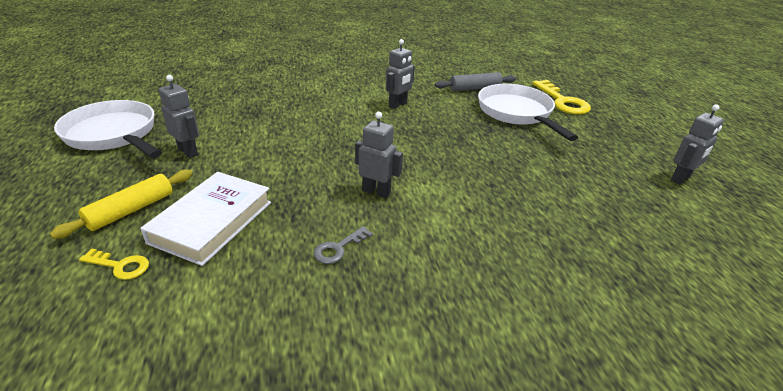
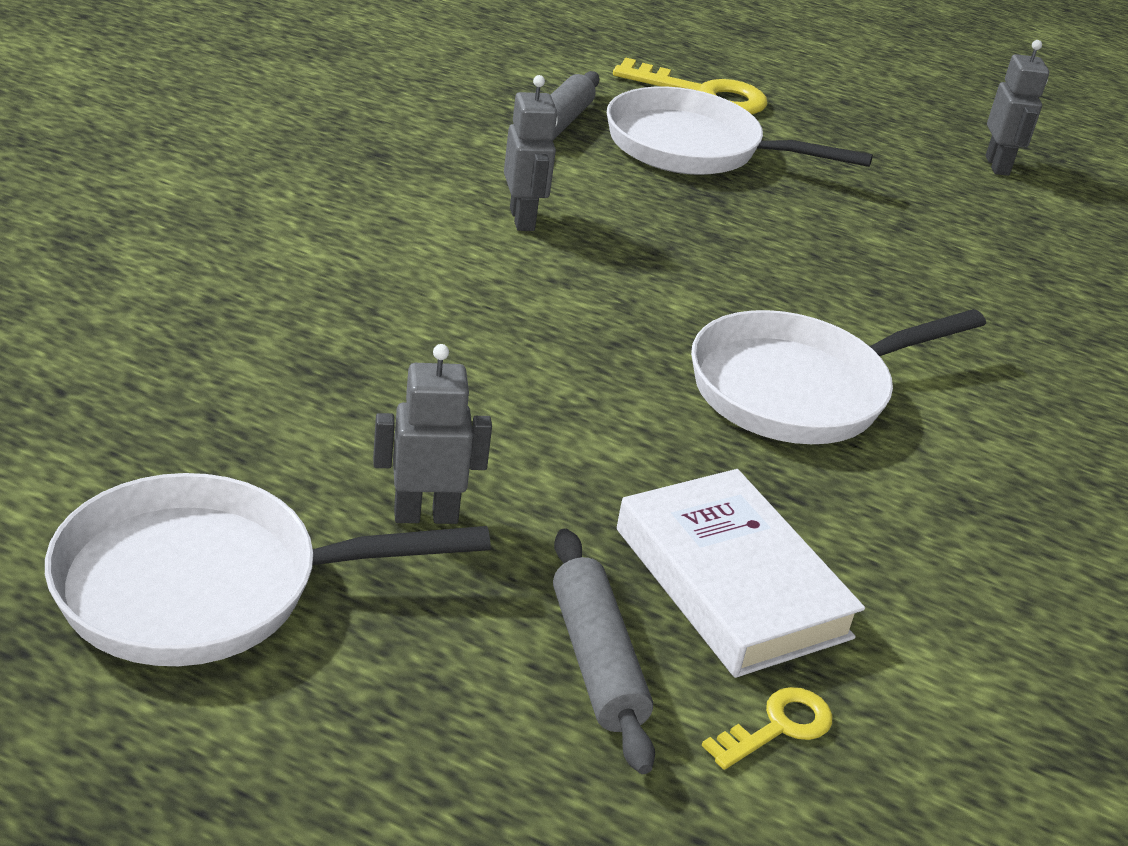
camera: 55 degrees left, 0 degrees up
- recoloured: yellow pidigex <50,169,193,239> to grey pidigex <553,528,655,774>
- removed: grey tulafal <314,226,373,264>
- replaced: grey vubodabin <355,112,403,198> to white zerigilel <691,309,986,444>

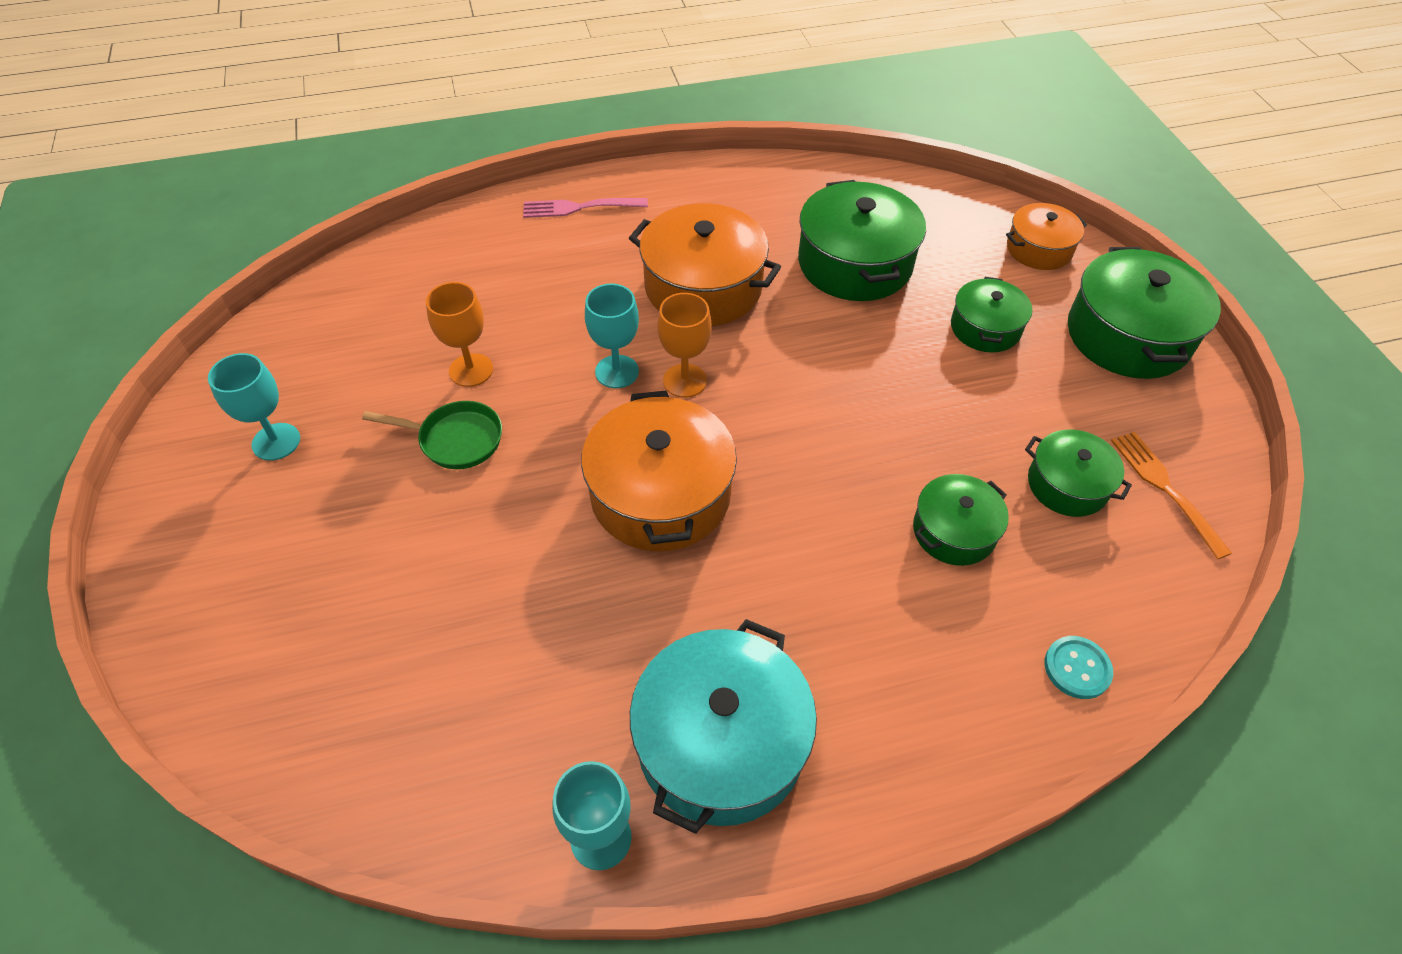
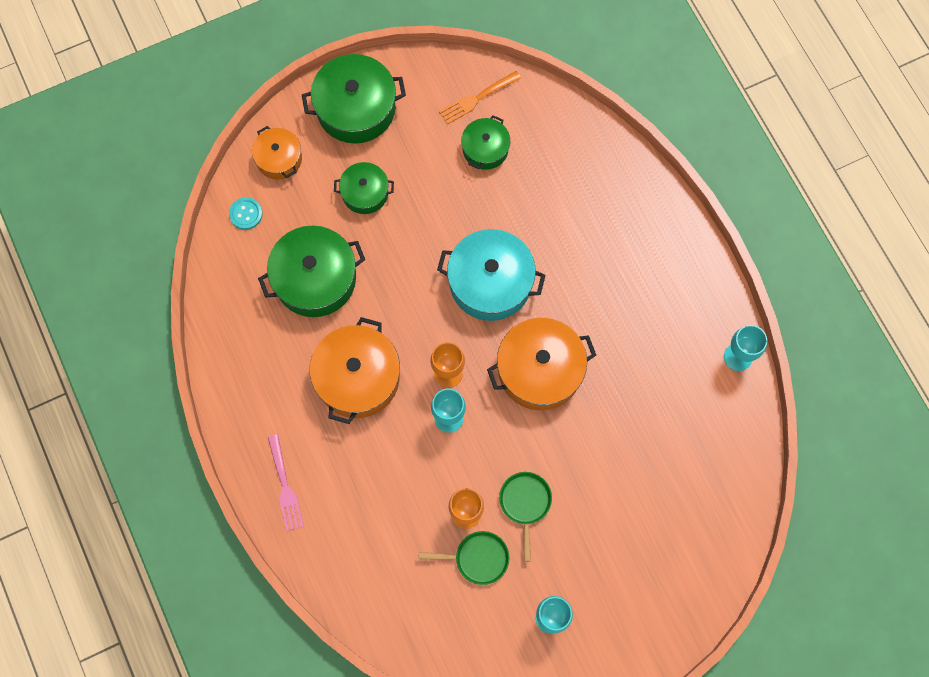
camera: 100 degrees left, 20 degrees up
- moved: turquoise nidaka <630,619,817,834> to <437,229,546,321>
- removed: green nidaka <913,474,1009,566>
- moved: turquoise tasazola <1045,636,1113,699> to <229,198,263,230>
- added: green zerigilel <418,531,509,585>

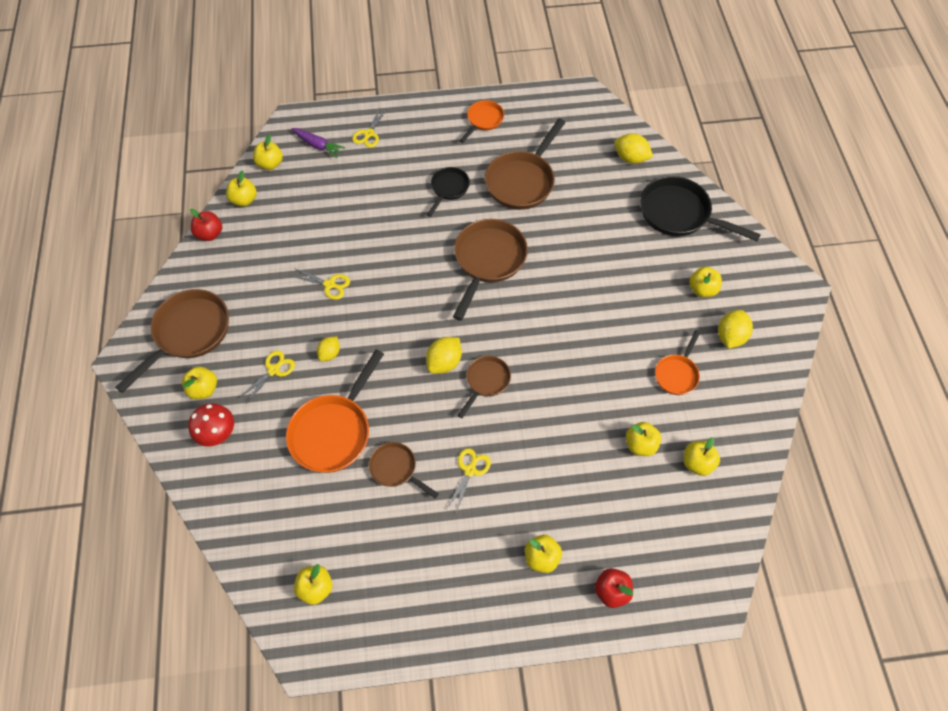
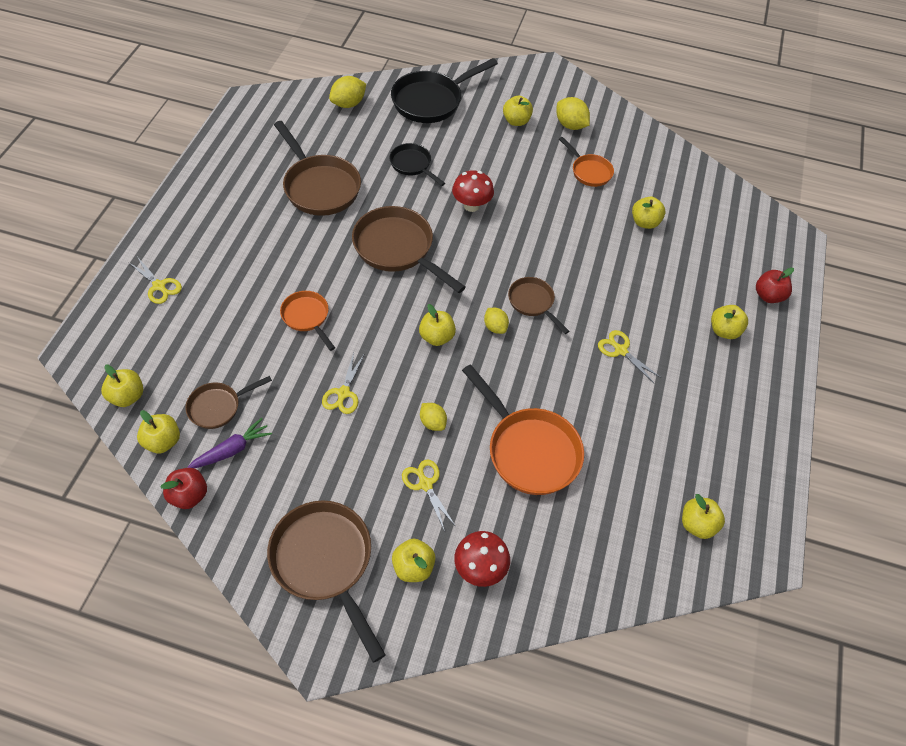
camera: 70 degrees left, 5 degrees down
- moved: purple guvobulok <291,128,345,158> to <187,418,272,468>
- turned: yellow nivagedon <291,268,350,300> = <322,353,365,414> 150 degrees clockwise
- moved: brown zerigilel <369,442,439,499> to <185,376,272,429>
- resized: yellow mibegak <426,337,462,374> = <484,308,509,334> x0.65
- moved: black zerigilel <427,167,470,217> to <389,143,445,186>
- moved: orange zerigilel <459,100,504,143> to <280,291,335,351>
- moved: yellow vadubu <684,437,720,476> to <419,304,456,346>
- added: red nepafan <452,170,494,212>

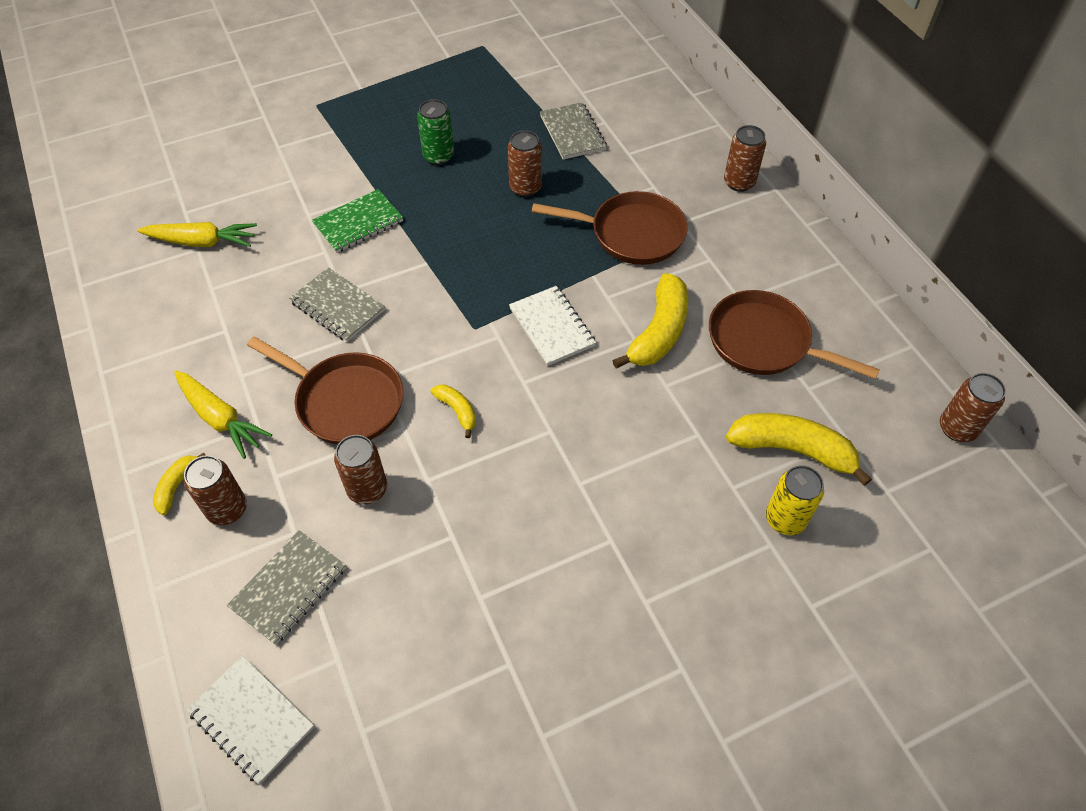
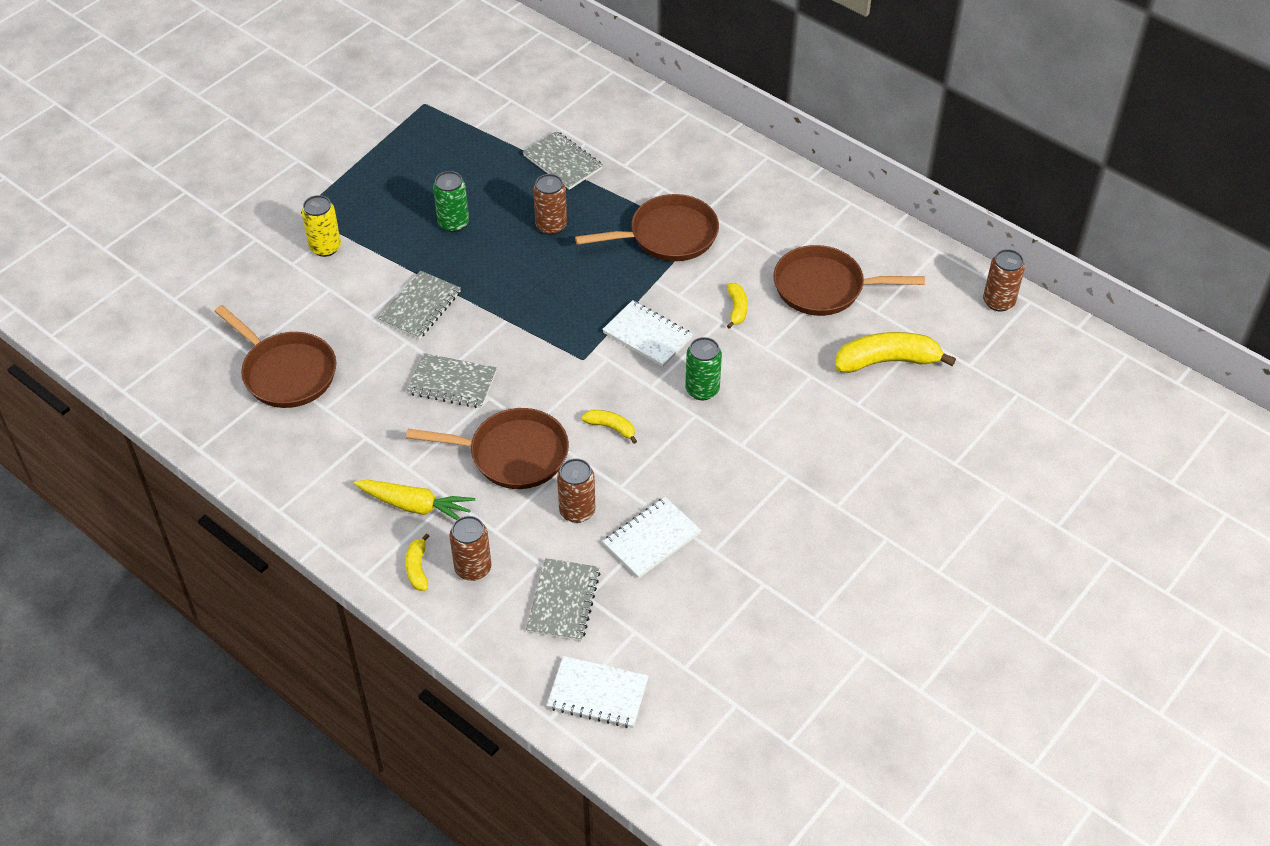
camera: 25 degrees left, 5 degrees down
- replaced: yellow guvobulok <137,222,257,247> to brown zerigilel <214,305,336,408>
- recoloured: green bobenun <312,189,403,253> to grey bobenun <378,271,461,339>
- resized: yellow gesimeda <612,273,688,369> = <727,283,748,329> x0.51
- removed: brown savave <724,125,766,192>
- moved: yellow savave <766,465,824,535> to <302,195,341,257>
- added: white bobenun <602,497,702,578>
- added: green savave <685,337,722,400>

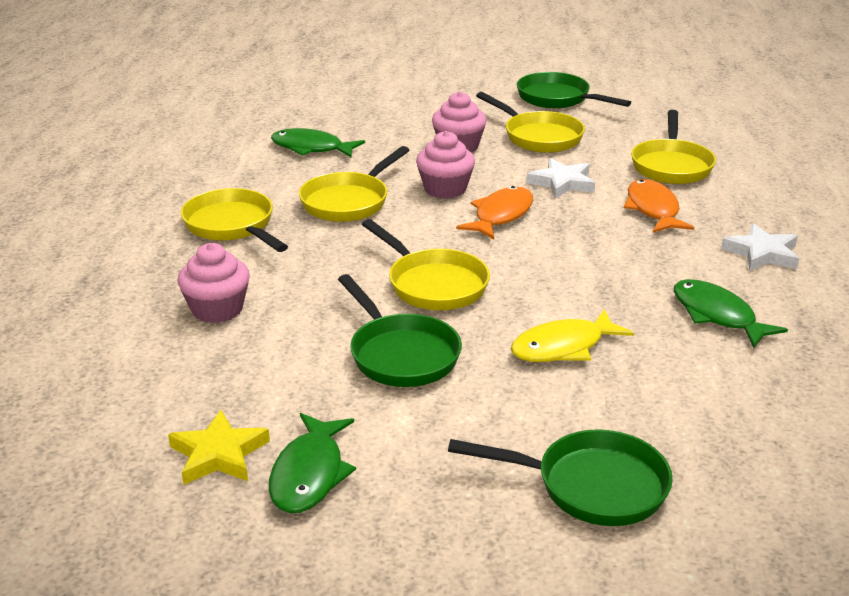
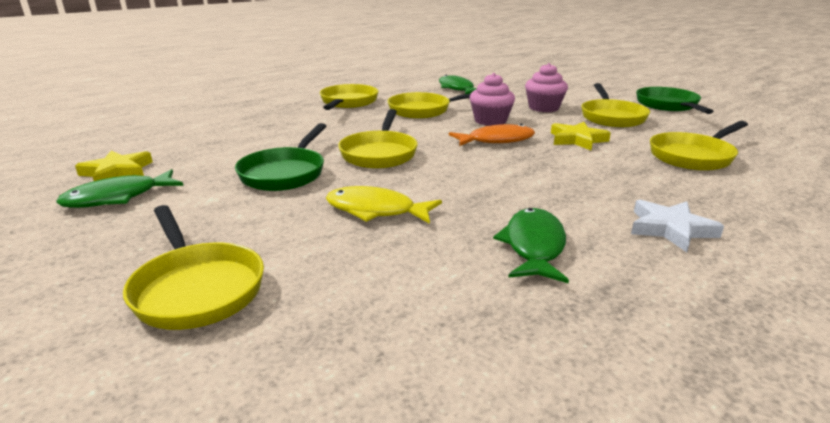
camera: 45 degrees right, 5 degrees down
- removed: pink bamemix <178,243,250,323>
- recoloured: green zerigilel <448,429,673,526> to yellow zerigilel <123,205,264,330>
- recoloured: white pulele <527,158,595,199> to yellow pulele <551,122,611,150>
- removed: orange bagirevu <624,179,694,233>

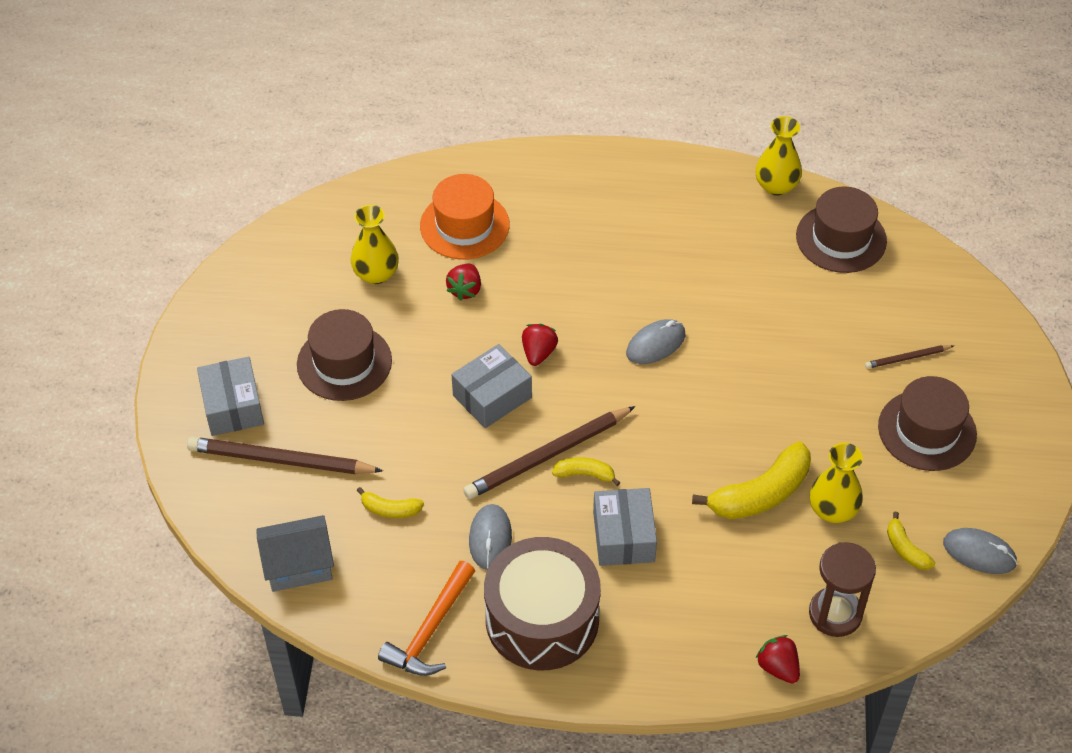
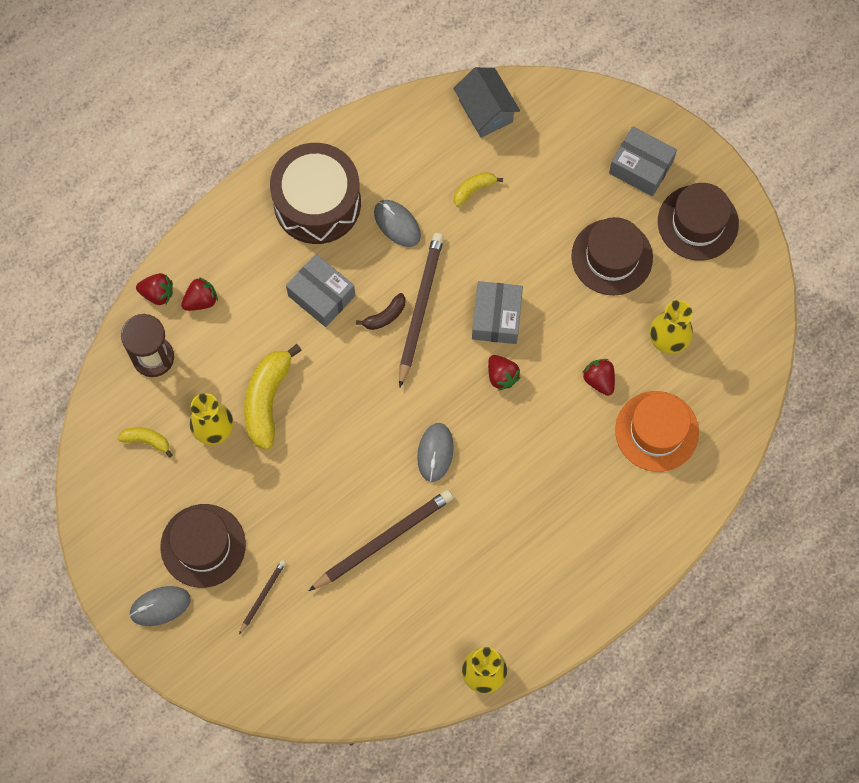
camera: 135 degrees right, 20 degrees up
- moved: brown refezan <187,437,383,474> to <309,490,453,591>
- turned: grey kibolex <257,515,334,592> = <453,67,520,138> 60 degrees counterclockwise
- removed: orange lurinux <378,561,475,676>
- recoloured: yellow gesimeda <552,457,620,486> to brown gesimeda <356,293,405,330>
- moved: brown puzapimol <796,187,887,273> to <658,183,739,261>
- moved: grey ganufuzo <943,528,1017,574> to <129,586,190,626>
- added: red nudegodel <181,277,218,311>

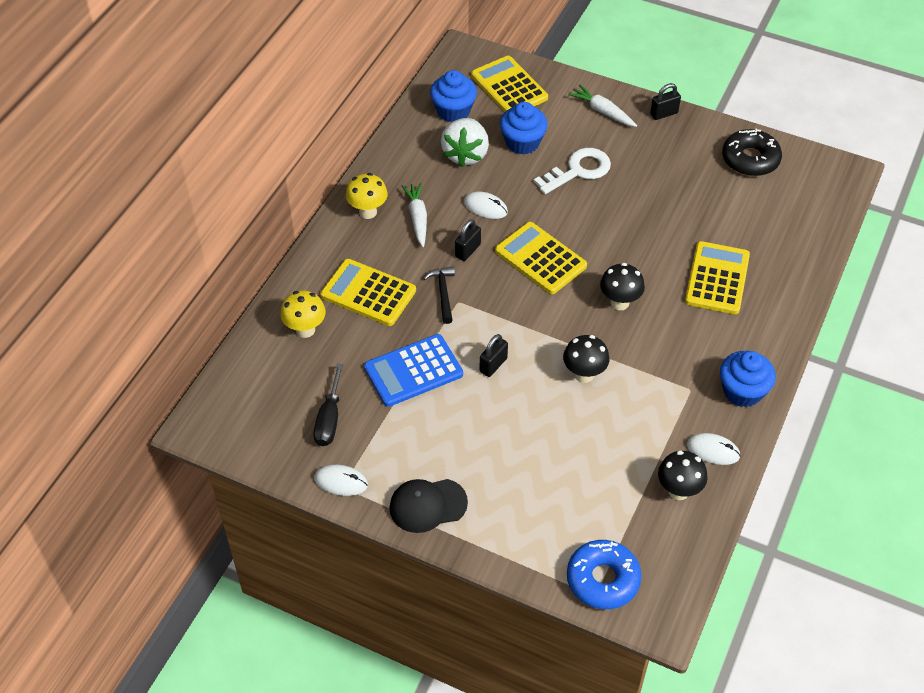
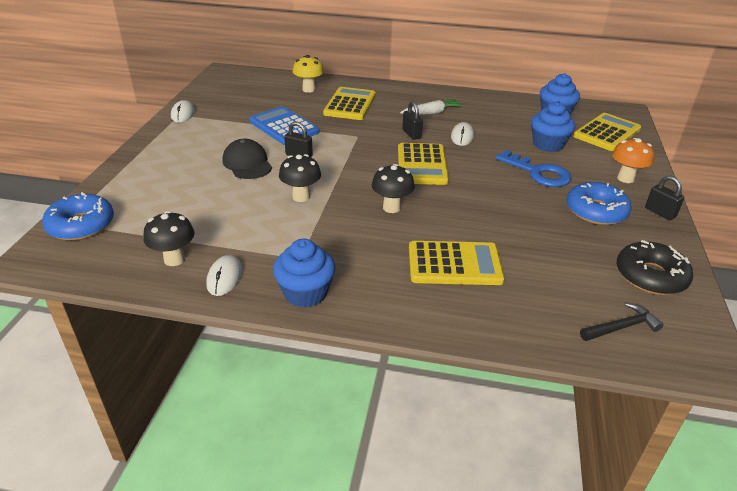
camera: 75 degrees right, 15 degrees down
- removed: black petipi <314,364,343,446>
- removed: yellow nepafan <346,173,388,219>
- moved: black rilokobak <390,479,468,533> to <222,139,272,179>
- moved: black lurinux <423,266,455,324> to <580,303,663,341>
- removed: white nudegodel <441,118,489,167>
- turned: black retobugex <455,219,481,261> = <402,101,423,140> 45 degrees clockwise
- turned: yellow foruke <495,222,587,294> = <398,143,449,185> 150 degrees clockwise
- recoloured: white tulafal <533,148,611,194> to blue tulafal <496,150,572,187>
- replaced: white guvobulok <568,84,637,127> to orange nepafan <612,138,654,183>
- added: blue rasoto <567,182,632,225>

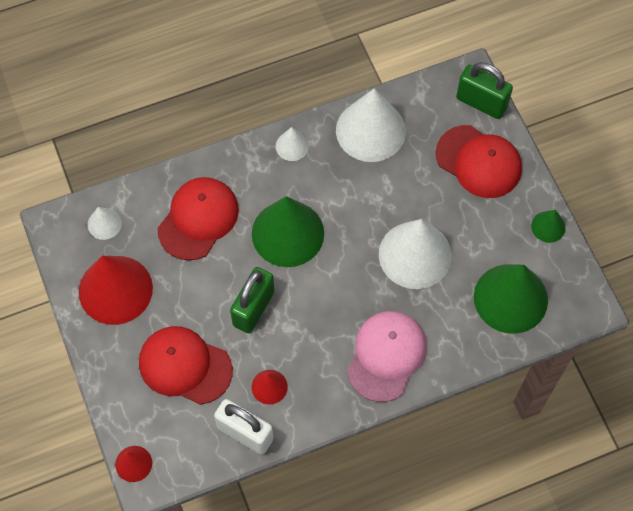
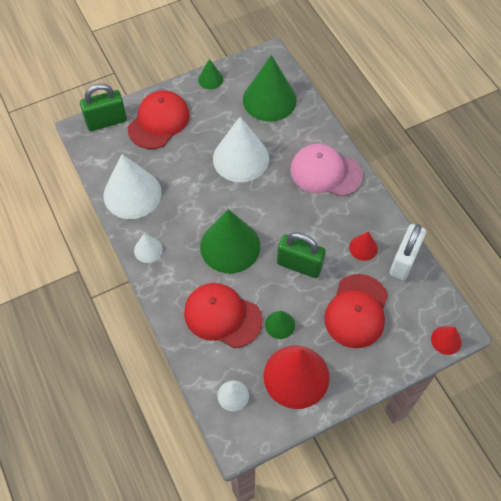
camera: 95 degrees left, 5 degrees down
- turned: green retobugex <456,62,513,119> = <80,83,127,131> 45 degrees clockwise
- added: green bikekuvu <265,311,295,339>

